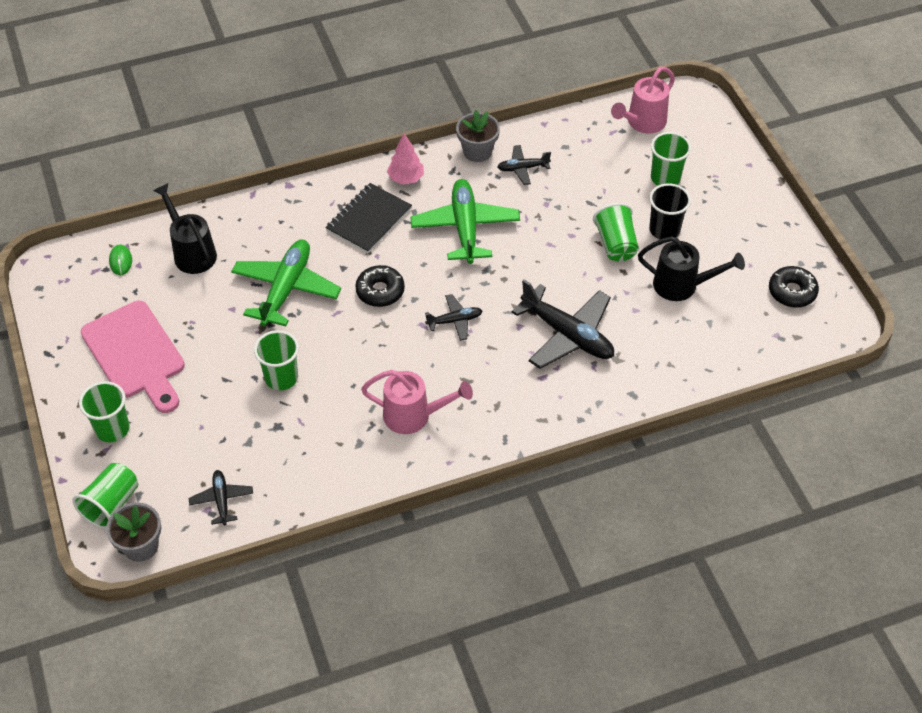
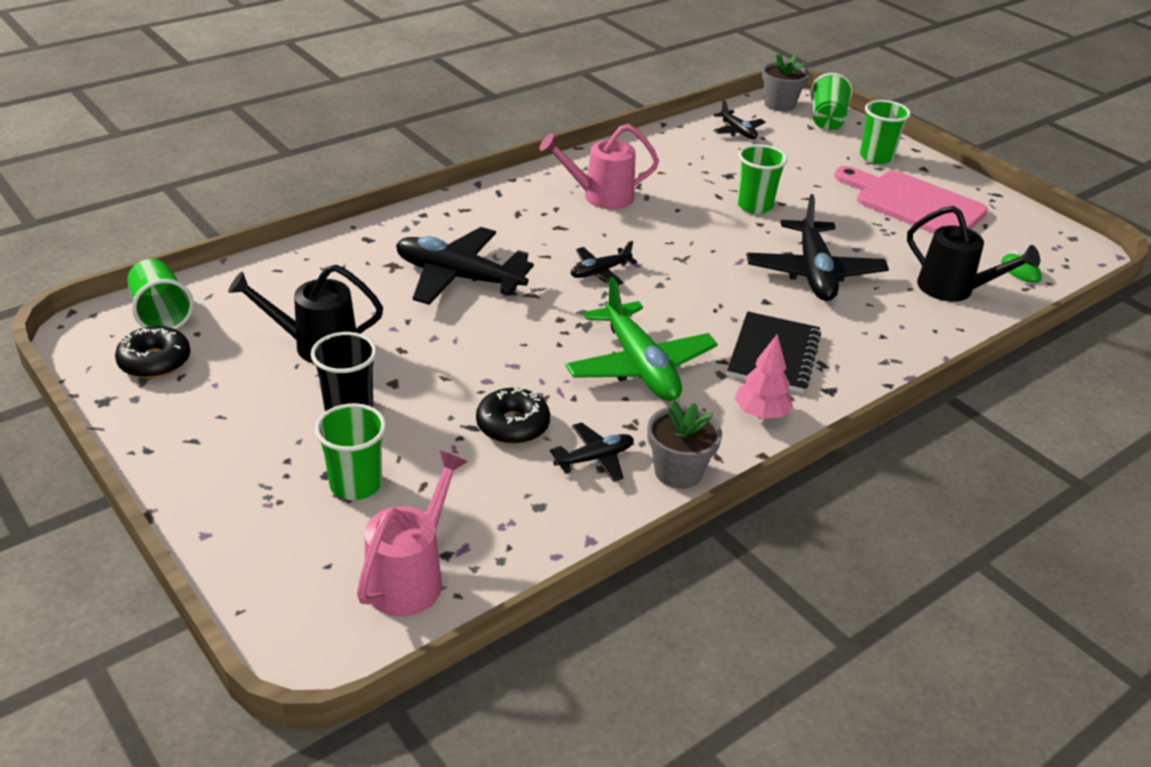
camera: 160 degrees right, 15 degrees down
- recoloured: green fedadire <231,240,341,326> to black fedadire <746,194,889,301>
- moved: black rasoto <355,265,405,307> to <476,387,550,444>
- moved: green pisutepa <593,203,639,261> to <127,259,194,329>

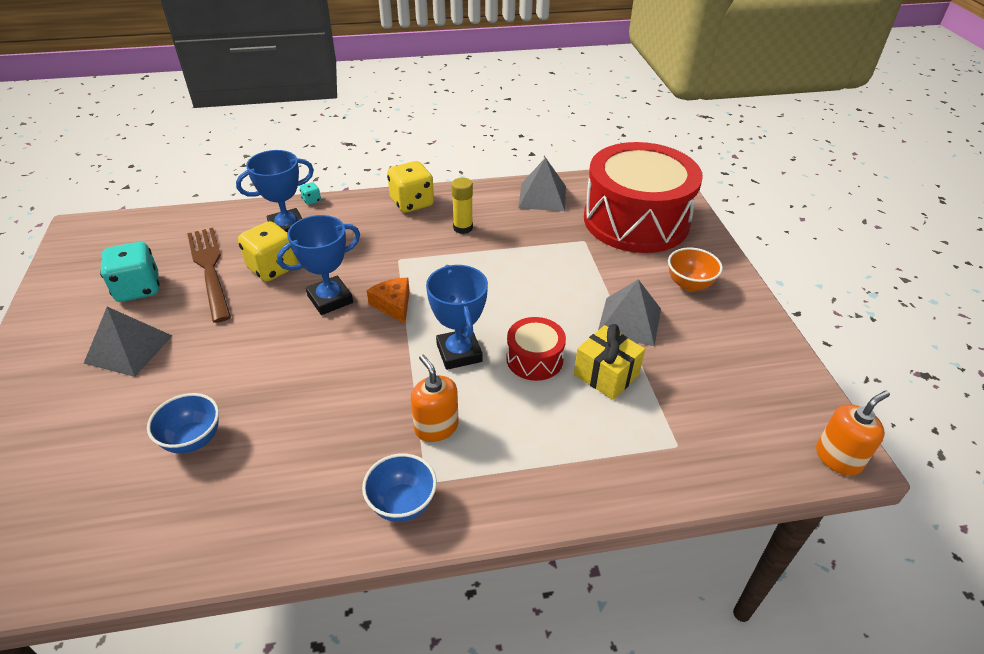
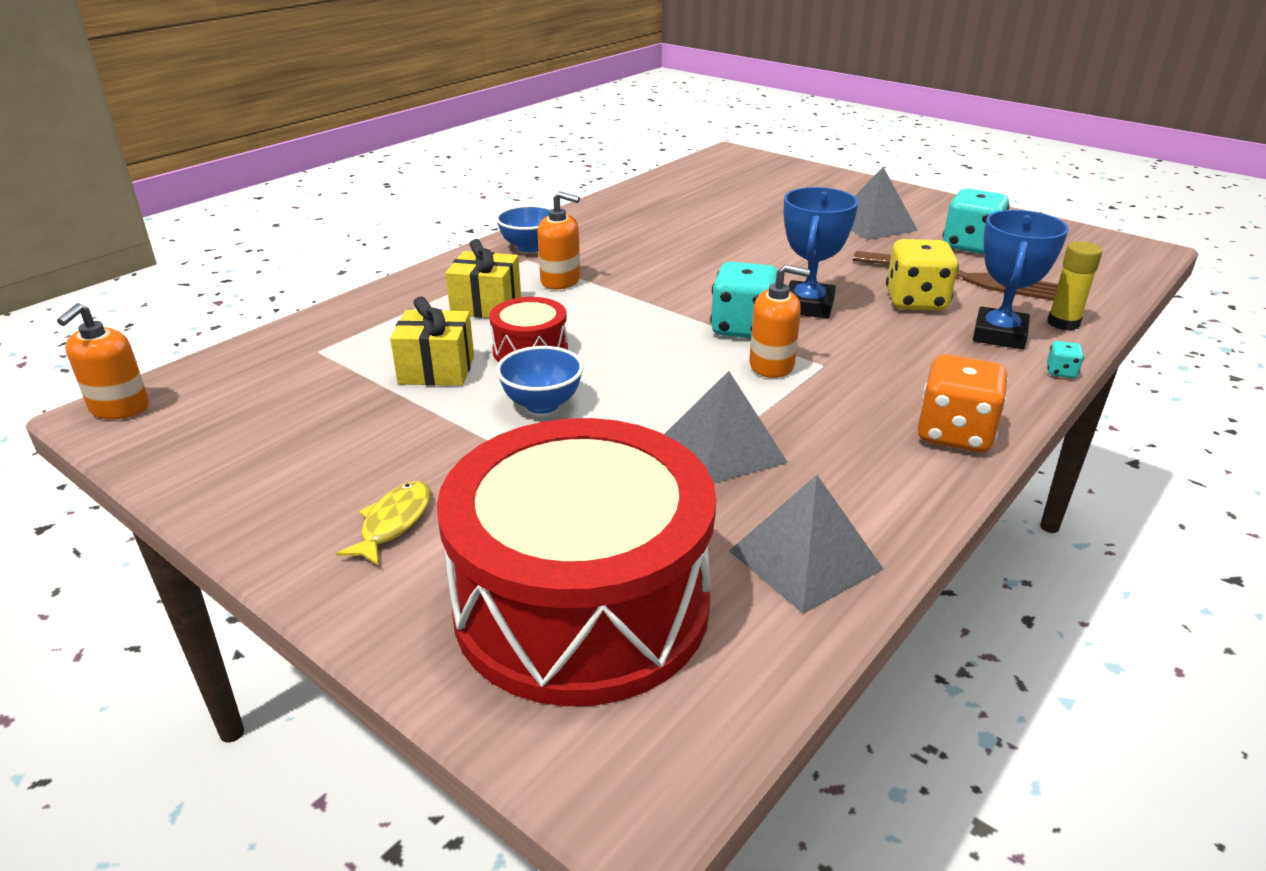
camera: 140 degrees right, 10 degrees down
- moved: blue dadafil <147,393,219,454> to <496,346,584,414>
- replaced: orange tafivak <367,278,410,324> to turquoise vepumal <710,262,778,338>
- recoloured: yellow vepumal <387,161,434,213> to orange vepumal <918,354,1008,452>
- removed: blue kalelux <426,265,488,370>
- moved: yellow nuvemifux <451,178,473,234> to <1047,242,1102,331>
- moved: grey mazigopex <598,279,661,346> to <664,371,788,483>
- replaced: orange dadafil <668,248,723,292> to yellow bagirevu <336,481,431,565>
- added: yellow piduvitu <446,239,521,318>
- added: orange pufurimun <749,264,810,378>

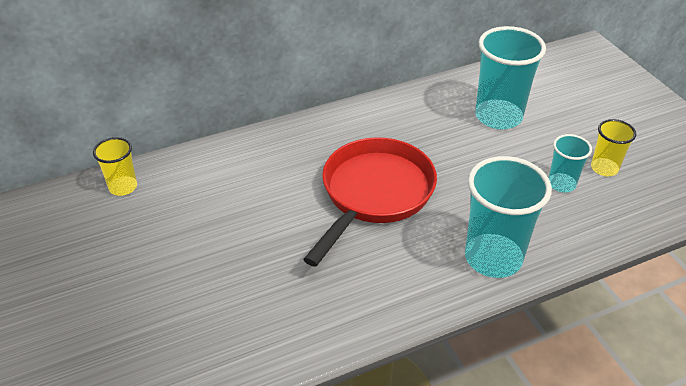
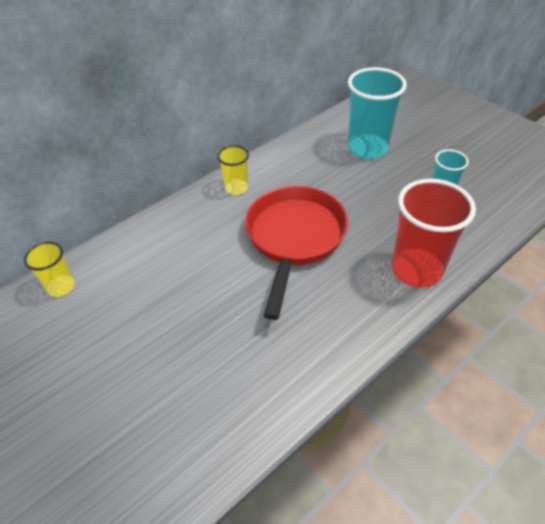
camera: 15 degrees left, 5 degrees up
- recoloured: turquoise pisutepa <465,156,552,278> to red pisutepa <392,179,476,288>
- moved: yellow pisutepa <591,119,636,176> to <217,145,249,195>

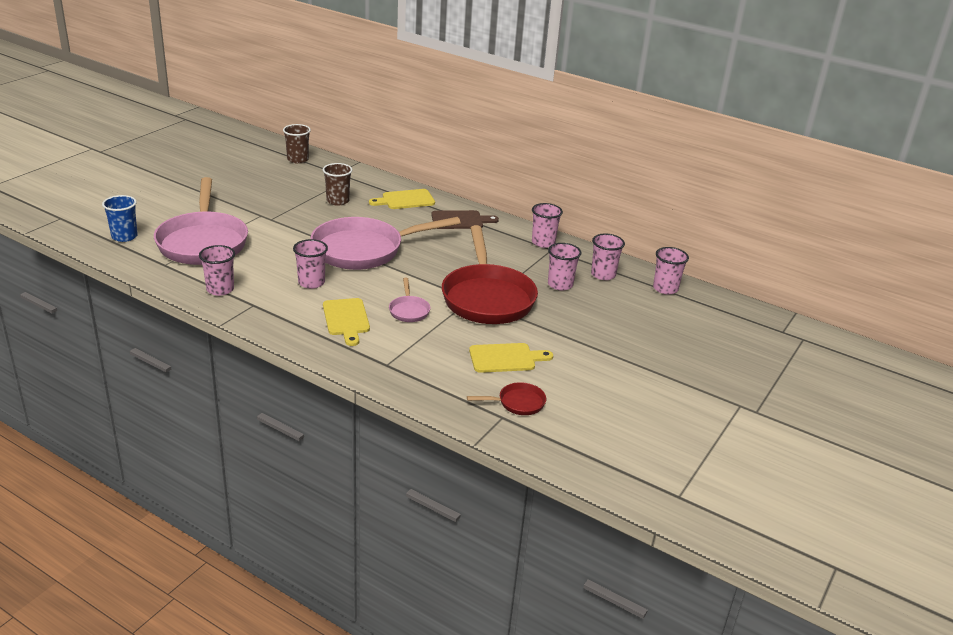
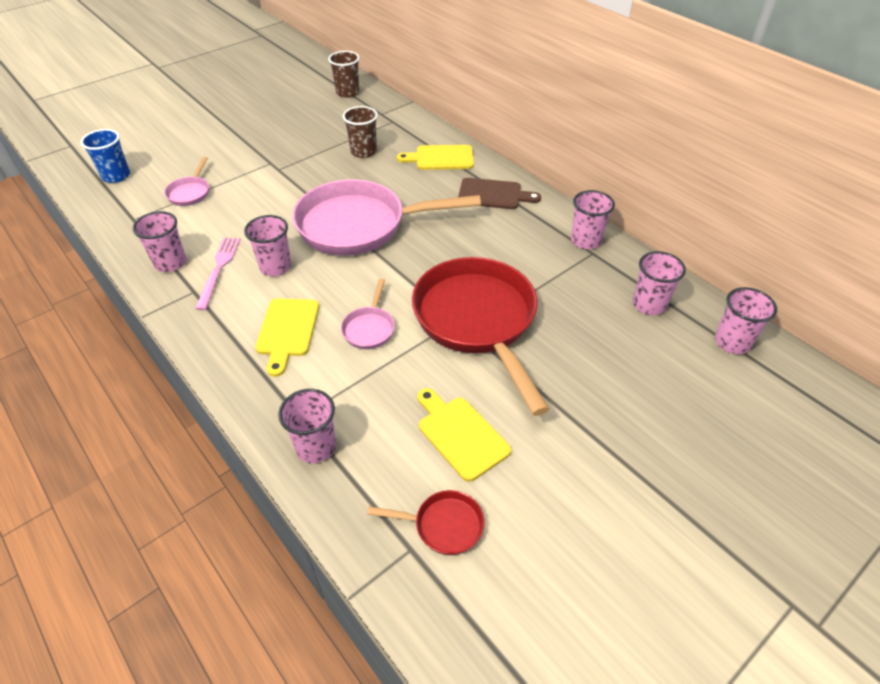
camera: 20 degrees right, 15 degrees up
- resized: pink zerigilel <154,177,248,265> = <164,157,209,206> x0.42
- turned: red zerigilel <442,225,538,324> = <412,257,550,416> 150 degrees clockwise
- turned: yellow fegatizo <469,343,553,373> = <417,388,511,482> 135 degrees counterclockwise
- moved: pink pisutepa <548,243,581,291> to <278,389,336,463>
- added: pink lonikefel <195,238,240,310>

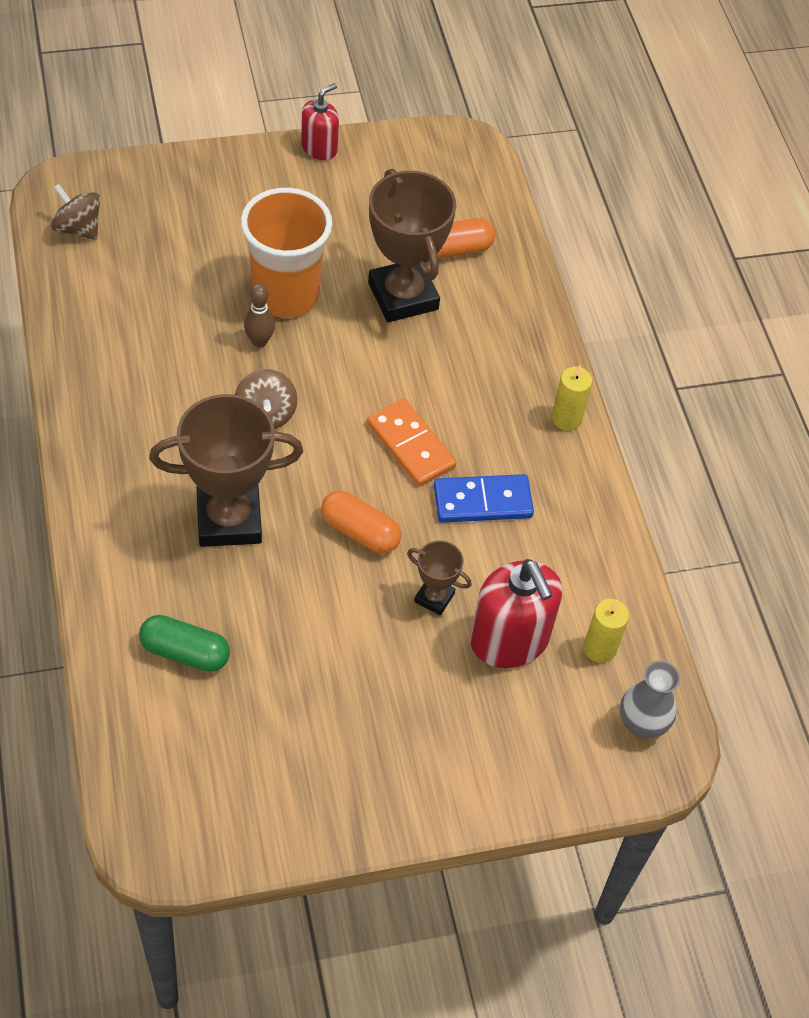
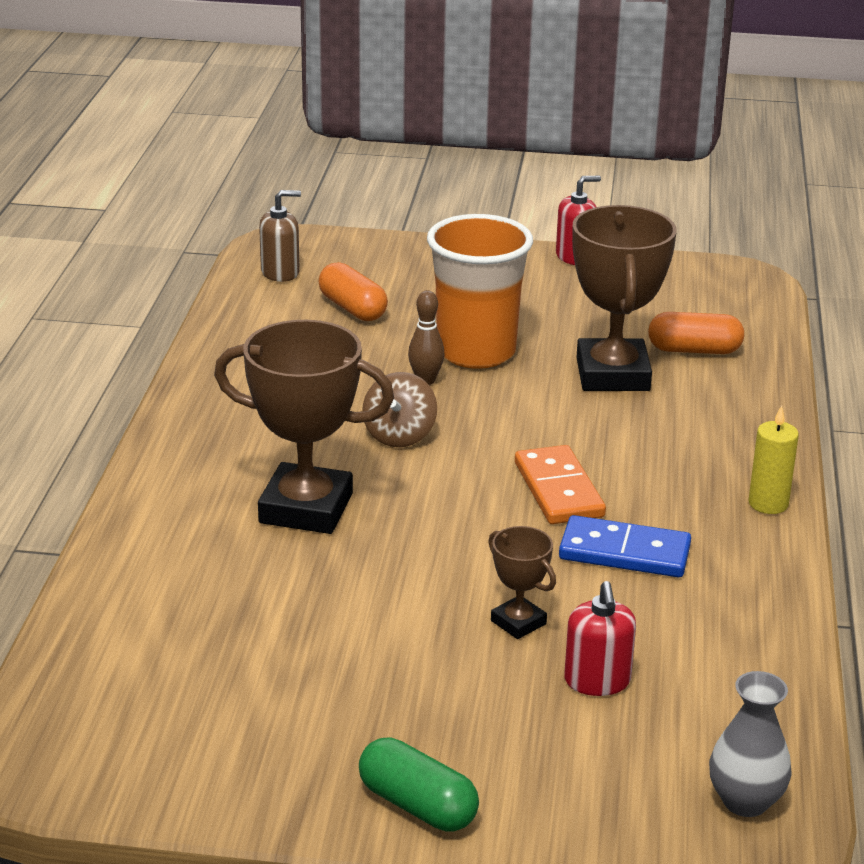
camera: 25 degrees right, 25 degrees down
- replaced: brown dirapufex <51,184,100,240> to brown pufurimun <259,190,301,282>
- moved: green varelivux <139,615,230,672> to <359,737,479,832>
- moved: orange varelivux <321,490,401,554> to <318,262,388,321>
- resized: red pufurimun <470,559,562,668> = <564,581,636,696> x0.59
- removed: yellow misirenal <584,599,629,663>

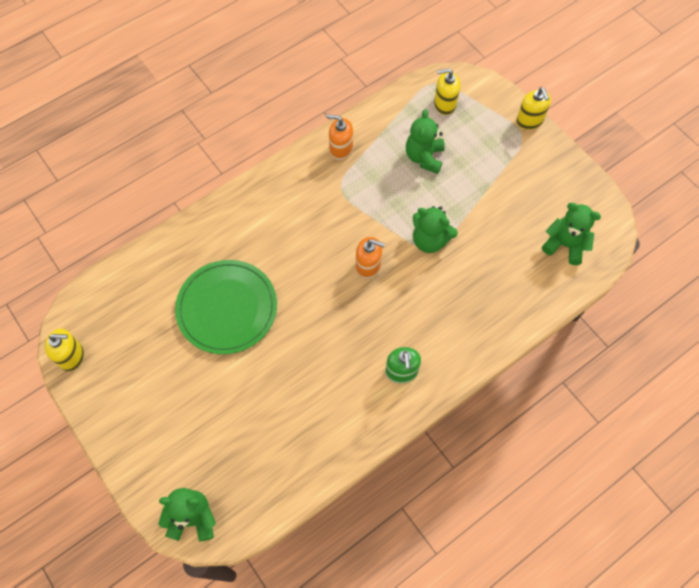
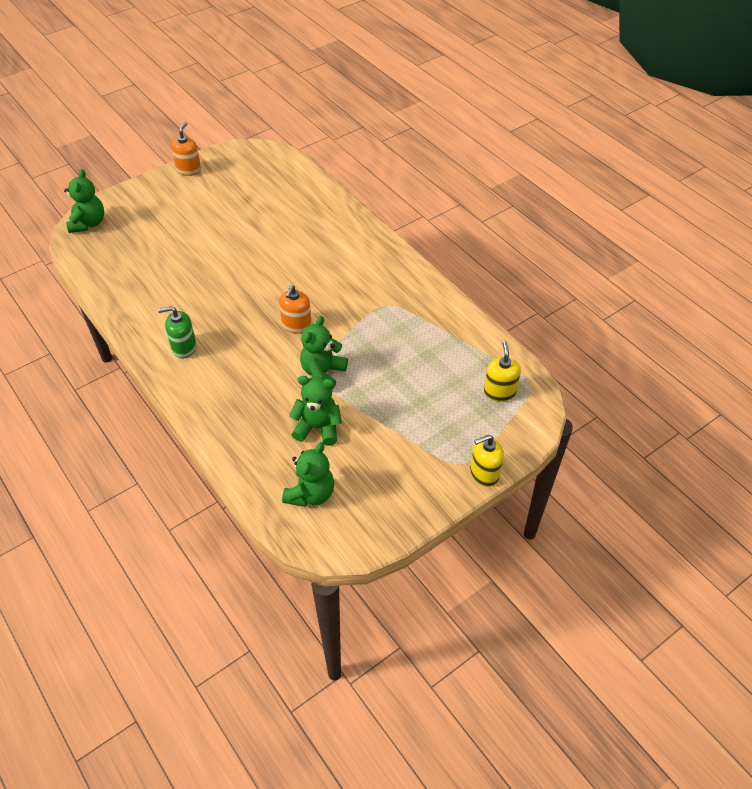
camera: 90 degrees right, 15 degrees down
- removed: yellow pufurimun <45,328,84,371>
- removed: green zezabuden <175,260,277,354>
- moved: orange pufurimun <326,114,353,161> to <171,122,201,176>
- moved: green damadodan <406,109,445,174> to <289,376,342,446>

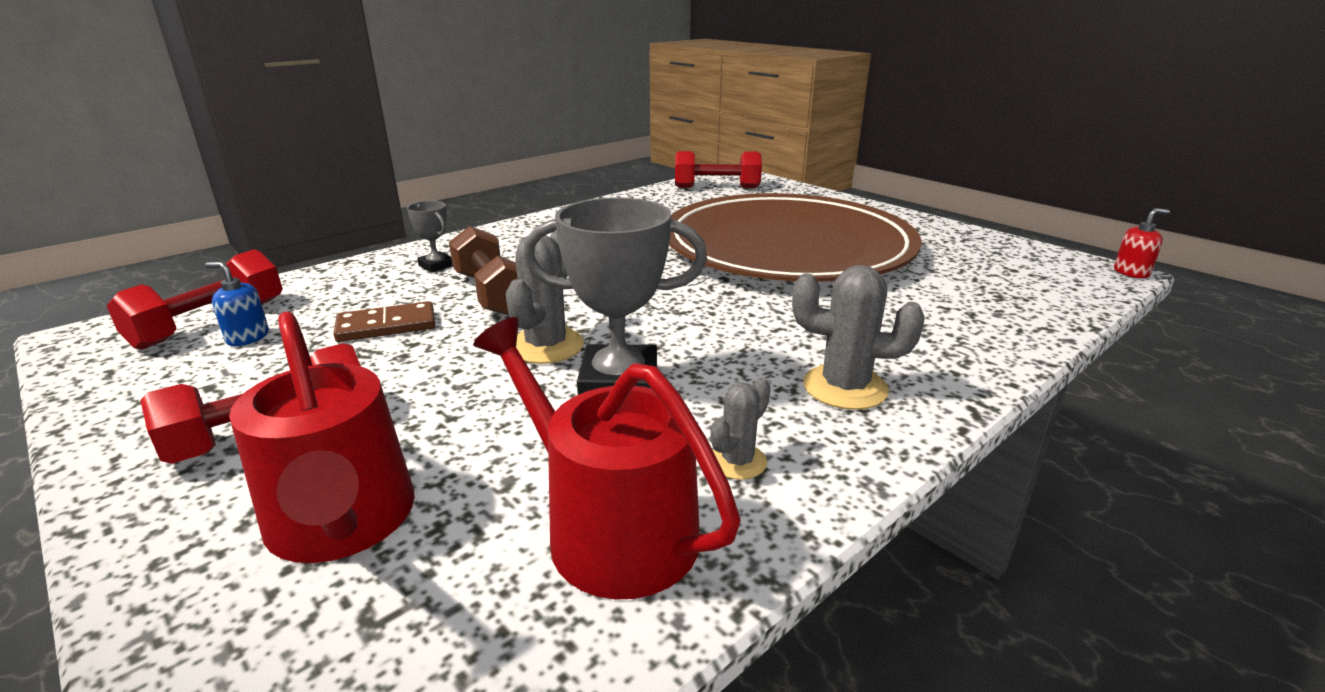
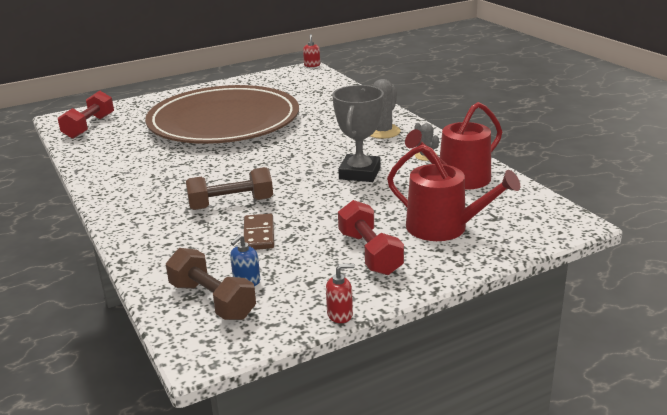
camera: 75 degrees left, 0 degrees up
- recoloured: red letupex <107,249,283,350> to brown letupex <166,248,256,320>
- turned: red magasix <229,311,415,563> = <387,144,520,241> 45 degrees clockwise
- removed: grey kalelux <407,201,452,273>
- removed: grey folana <506,231,584,364>
- added: red pufurimun <326,264,355,323>

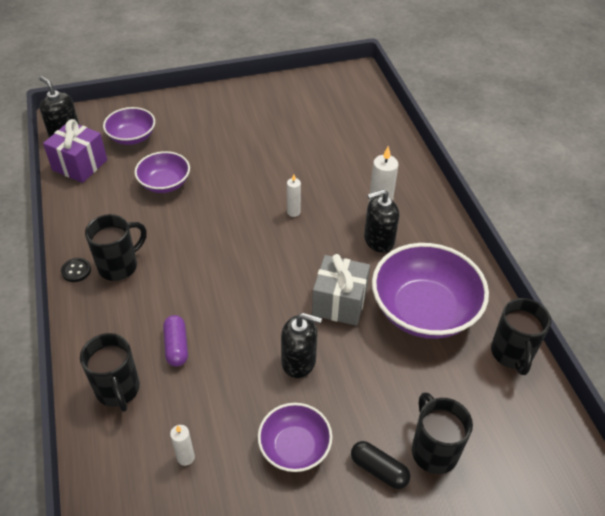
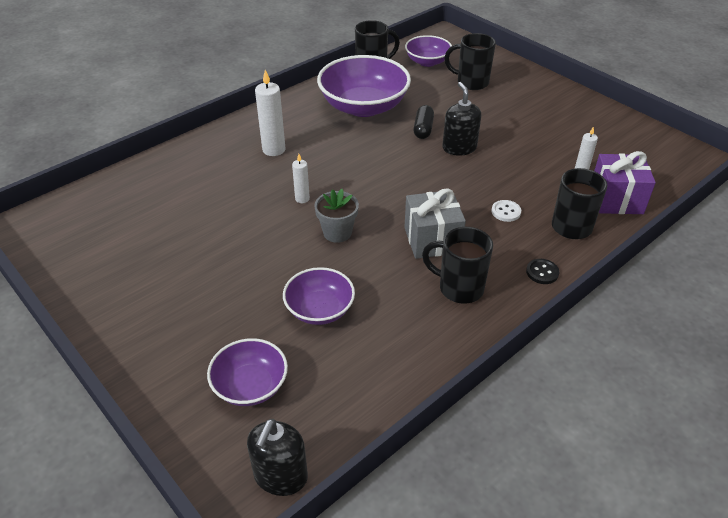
camera: 115 degrees left, 5 degrees down
- moved: purple piduvitu <43,119,107,183> to <594,151,656,214>
- moved: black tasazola <61,258,91,282> to <526,259,559,284>
- replaced: purple varelivux <163,315,188,367> to white tasazola <491,200,521,222>
- moved: purple dadafil <258,403,332,472> to <405,35,452,67>
- moved: grey piduvitu <312,254,370,326> to <404,188,466,259>
- moved: black varelivux <351,441,410,489> to <413,105,434,139>
- removed: black pufurimun <364,189,399,253>
- turned: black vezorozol <412,392,473,474> = <444,33,496,90> 60 degrees clockwise
- added: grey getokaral <314,189,359,243>

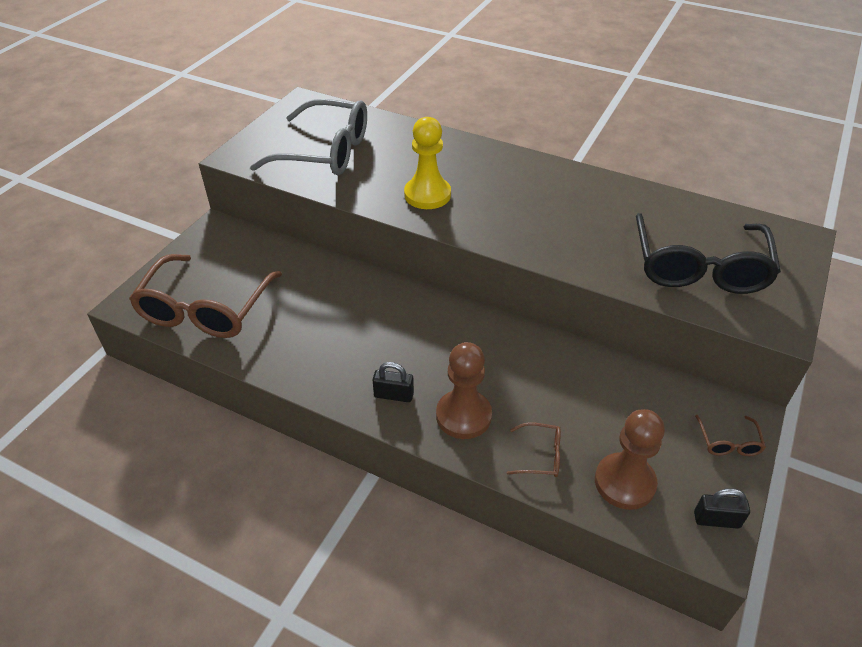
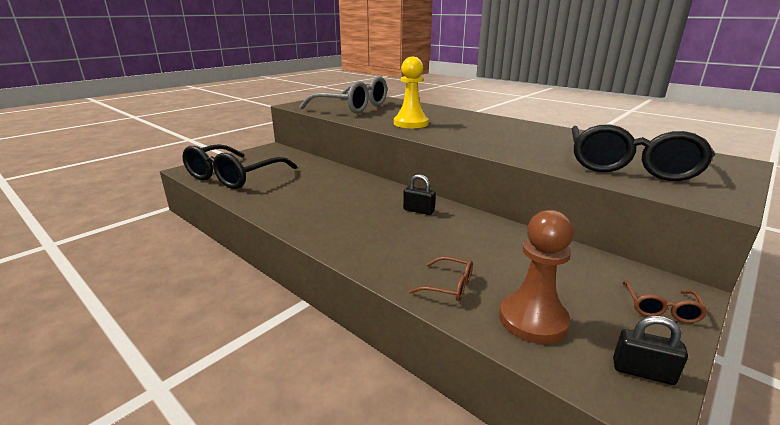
camera: 15 degrees right, 20 degrees down
- recoloured: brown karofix <129,254,282,338> to black karofix <182,144,297,189>
- moved: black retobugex <372,362,414,402> to <403,174,436,215>
- removed: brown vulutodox <436,342,492,439>

